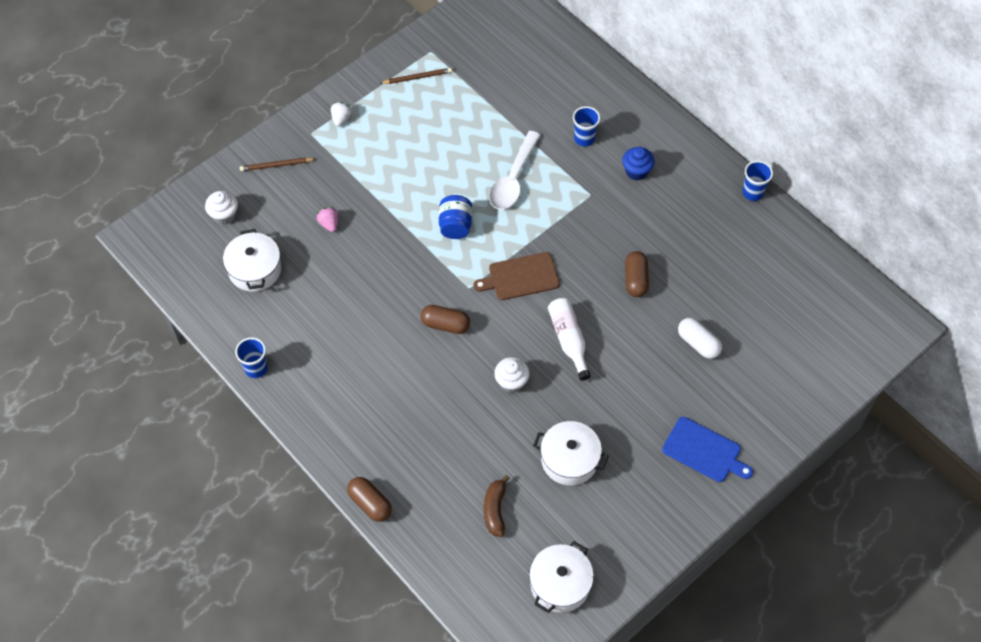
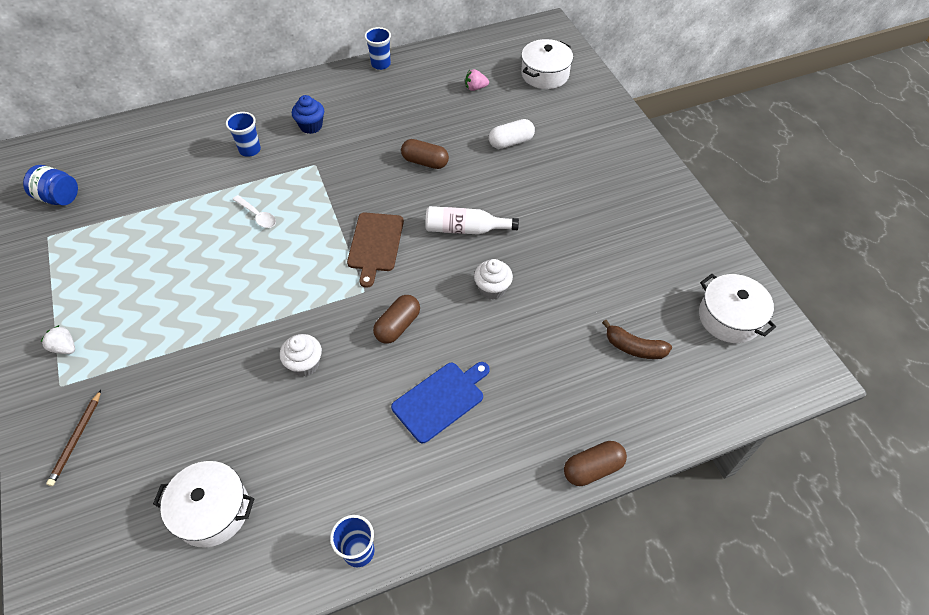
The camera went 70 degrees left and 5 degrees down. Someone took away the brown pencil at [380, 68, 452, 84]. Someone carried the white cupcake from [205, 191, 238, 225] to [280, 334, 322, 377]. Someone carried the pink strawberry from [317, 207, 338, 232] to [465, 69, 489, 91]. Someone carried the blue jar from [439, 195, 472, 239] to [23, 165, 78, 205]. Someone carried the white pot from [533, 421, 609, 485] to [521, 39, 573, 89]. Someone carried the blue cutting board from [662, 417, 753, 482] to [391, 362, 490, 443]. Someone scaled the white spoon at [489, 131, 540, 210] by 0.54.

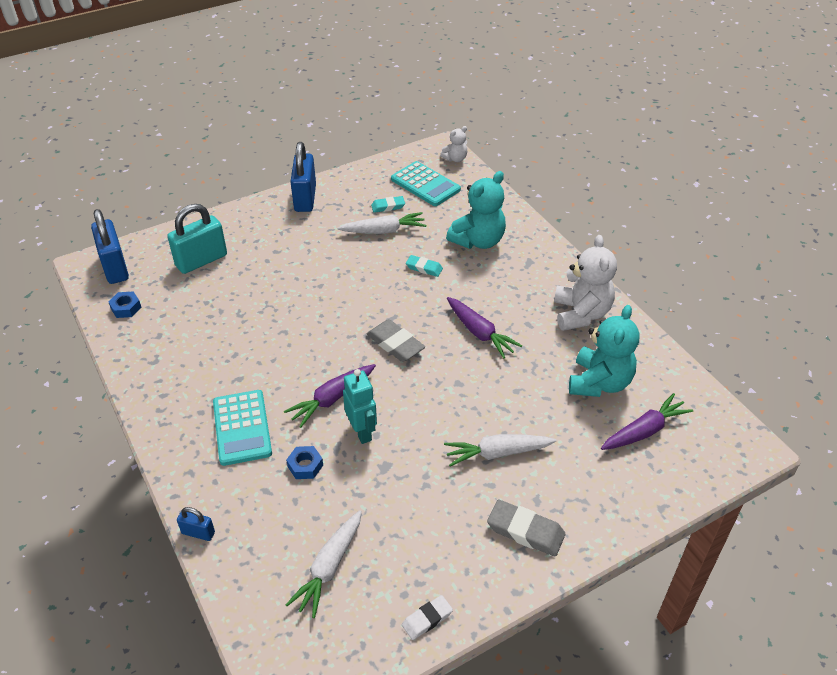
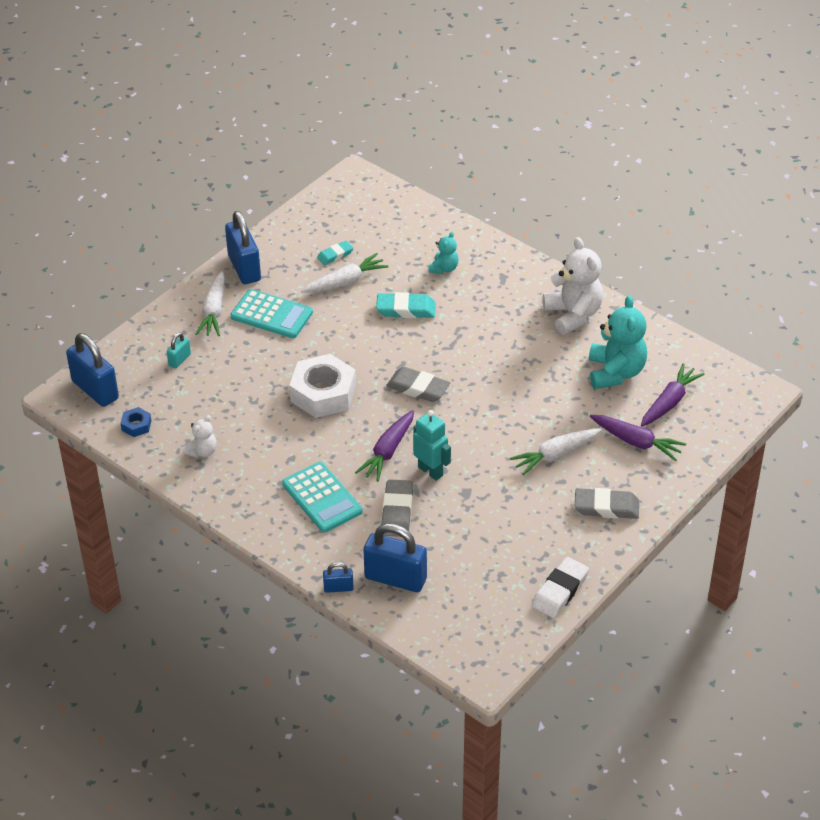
The camera went 20 degrees left and 0 degrees up. Someone put down the white nut at [289, 354, 356, 418]. Someone put down the blue padlock at [363, 523, 427, 592]. Someone carried the white carrot from [286, 510, 362, 618] to [195, 271, 225, 336]. Someone carried the turquoise calculator from [391, 161, 461, 206] to [230, 289, 313, 338]. Someone carried the white teddy bear from [440, 126, 467, 162] to [183, 415, 217, 458]. Someone carried the purple carrot from [447, 297, 522, 358] to [590, 415, 686, 461]. Someone swapped the blue nut at [286, 446, 323, 479] for the grey eraser at [381, 479, 413, 537]. Someone scaled the turquoise padlock at [167, 204, 227, 274] by 0.48. Someone scaled the white eraser at [402, 595, 453, 640] by 1.61. Someone scaled the turquoise eraser at [406, 255, 443, 277] by 1.61. Someone scaled the turquoise teddy bear at [446, 171, 506, 249] by 0.52.

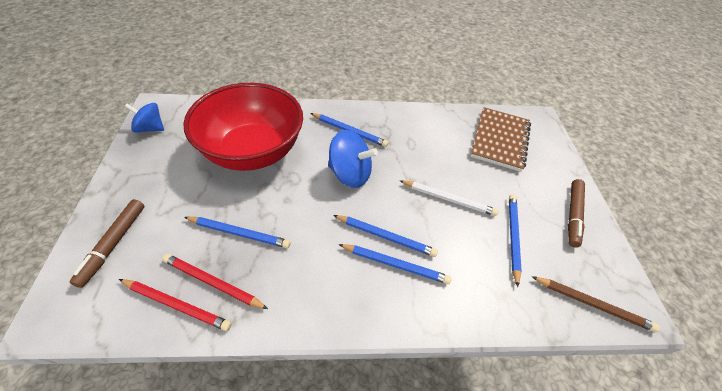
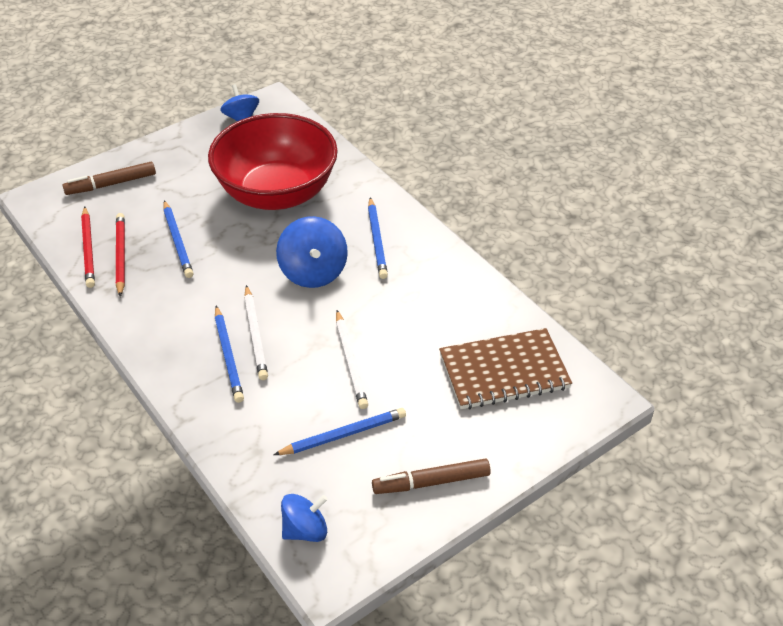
The camera went 60 degrees right and 5 degrees down. Someone swapped the brown pencil at [531, 276, 660, 332] for the blue spinning top at [281, 494, 328, 542]. Someone repainted the blue pencil at [333, 215, 438, 257], which became the white pencil at [244, 285, 268, 380].

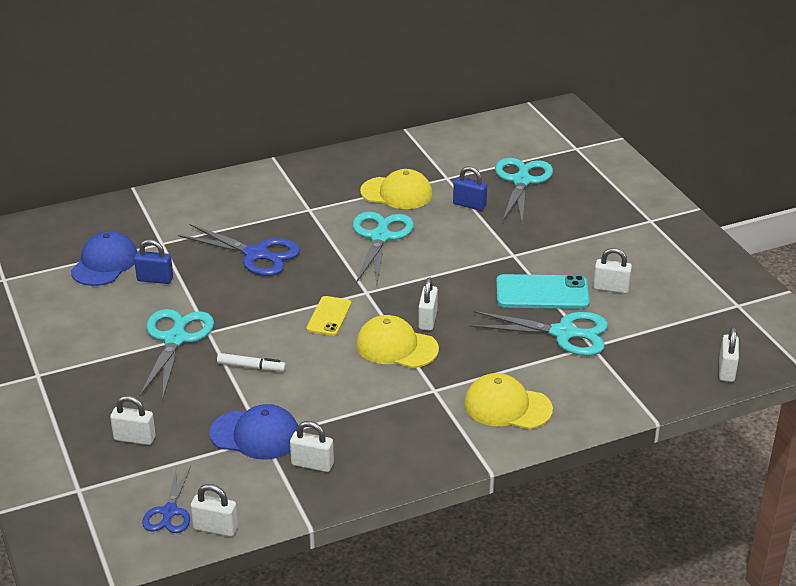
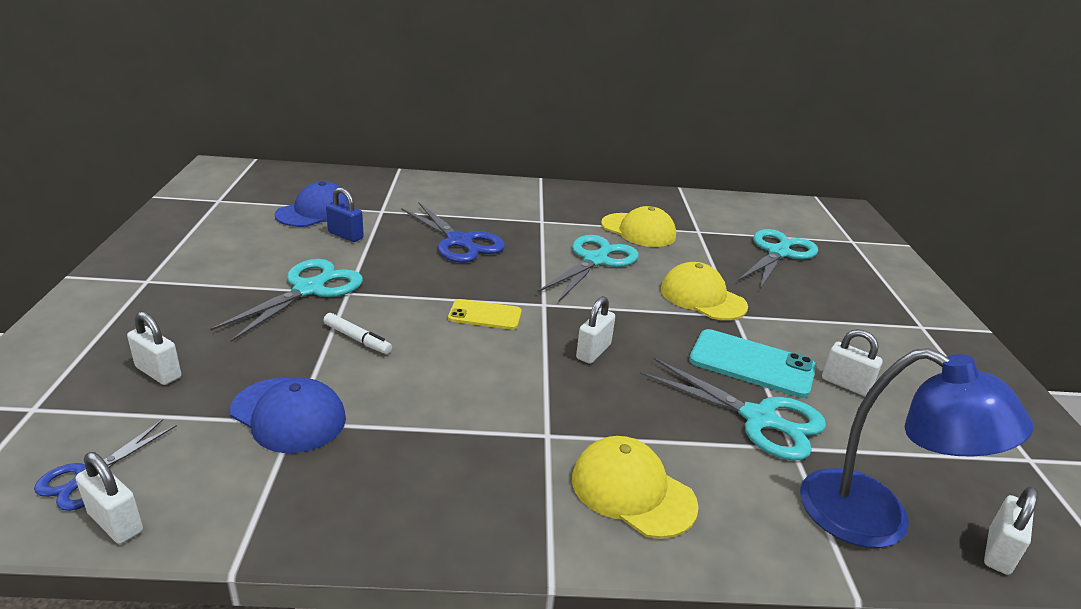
The camera went 20 degrees right and 5 degrees down. Someone took away the white padlock at [290, 421, 334, 472]. Someone took away the blue padlock at [453, 166, 487, 211]. Someone put down the blue lamp at [800, 348, 1033, 548]. Someone carried the yellow cap from [356, 315, 439, 368] to [661, 262, 748, 320]. Someone rotated the yellow phone at [307, 296, 351, 336] by 60 degrees clockwise.

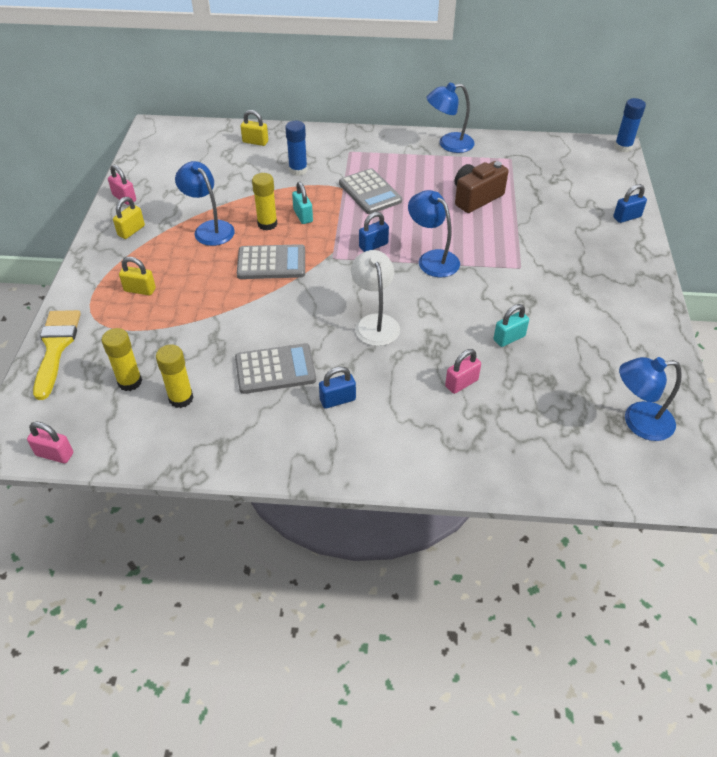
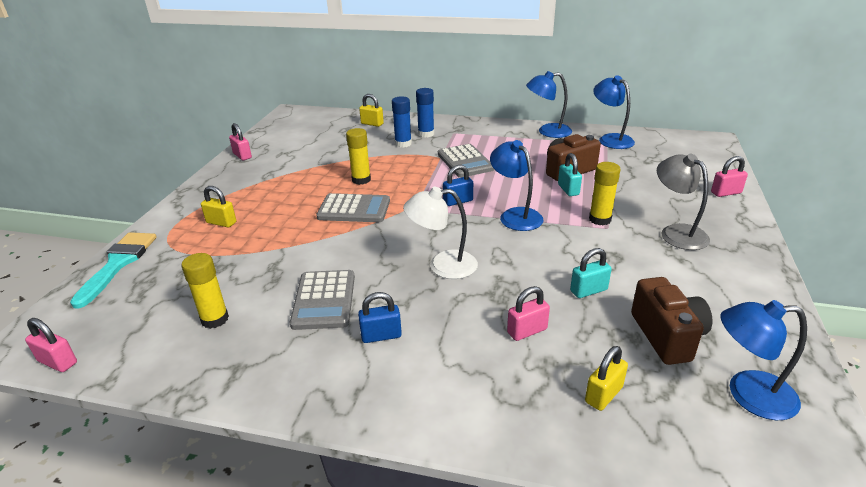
The camera went 10 degrees right and 15 degrees down. Someone put down the brown camera at [631, 277, 712, 365]. Someone put down the grey lamp at [657, 154, 710, 250]. Someone carried the yellow glue stick from [102, 328, 142, 391] to [589, 162, 620, 226]. Someone carried the yellow padlock from [113, 197, 145, 239] to [585, 346, 628, 411]. Someone carried the blue lamp from [175, 161, 235, 246] to [593, 75, 635, 149]. Someone carried the turquoise padlock from [292, 182, 313, 224] to [558, 153, 582, 196]. Someone carried the blue glue stick from [614, 98, 646, 152] to [416, 88, 434, 138]. Someone repainted the yellow brush at [33, 310, 81, 400], which became the turquoise brush at [70, 232, 157, 309]. Someone repainted the blue padlock at [613, 184, 647, 223], which became the pink padlock at [711, 156, 748, 197]. Someone rotated the grey calculator at [235, 343, 316, 394] by 90 degrees clockwise. Someone rotated the white lamp at [351, 250, 400, 346] by 90 degrees counterclockwise.

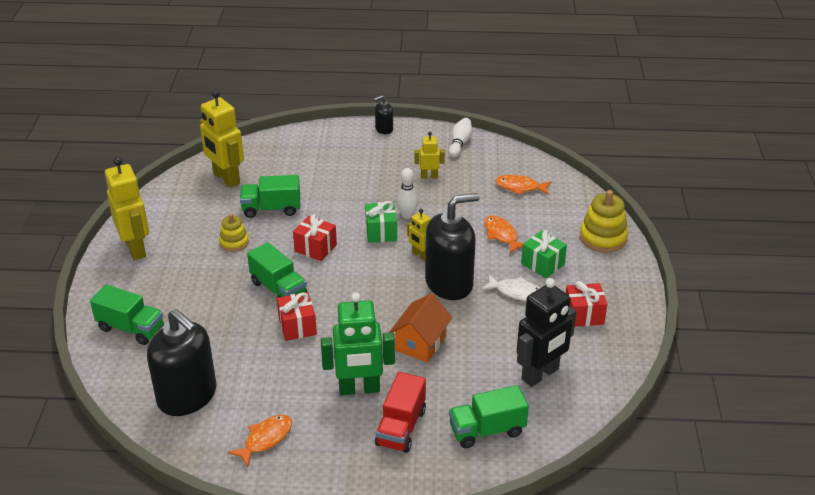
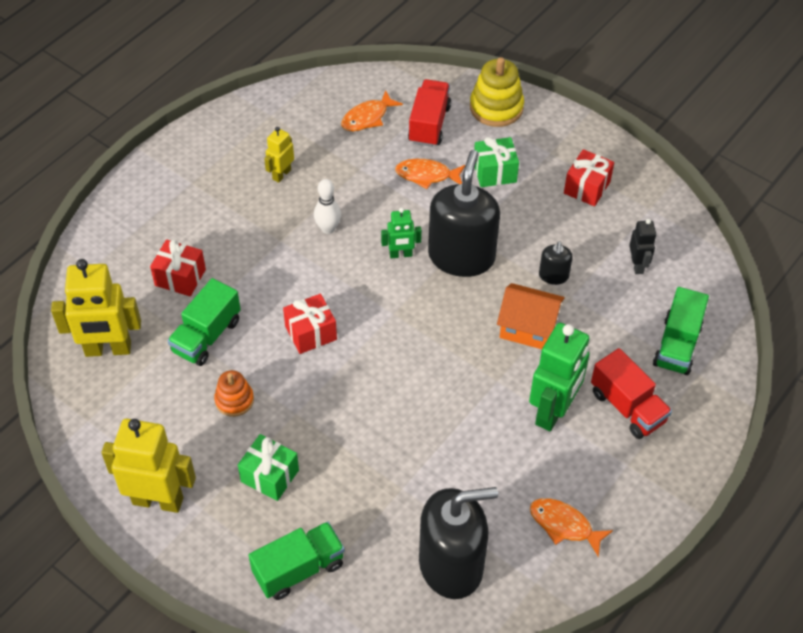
The camera went 55 degrees left and 15 degrees up. Someone took away the green truck at [247, 242, 307, 298]. Someone took away the white bowling pin at [449, 118, 472, 158]. Someone took away the white fish at [481, 274, 540, 301]. Someone put down the red truck at [408, 79, 451, 147]. Someone carried the red gift from [277, 292, 317, 341] to [150, 239, 206, 296]. Someone carried the green gift from [365, 201, 397, 243] to [238, 434, 299, 501]. Someone carried the black soap dispenser from [374, 95, 393, 134] to [539, 241, 573, 285]. Someone repainted the yellow stacking toy at [219, 214, 249, 252], which became the orange stacking toy at [214, 370, 254, 417]. Someone repainted the yellow robot at [407, 209, 431, 261], which became the green robot at [381, 208, 422, 258]. Someone rotated the orange fish at [228, 415, 292, 468] by 45 degrees counterclockwise. Someone rotated the orange house at [389, 293, 452, 362] by 45 degrees counterclockwise. Someone scaled the black robot at [517, 278, 577, 387] by 0.52.

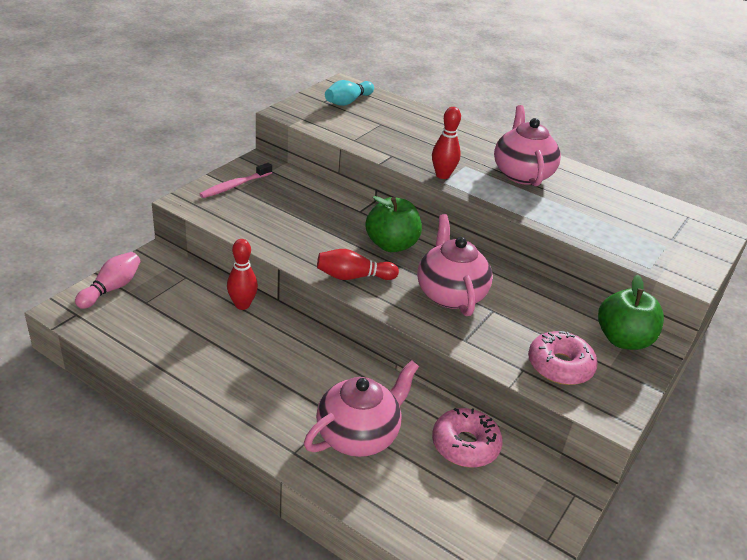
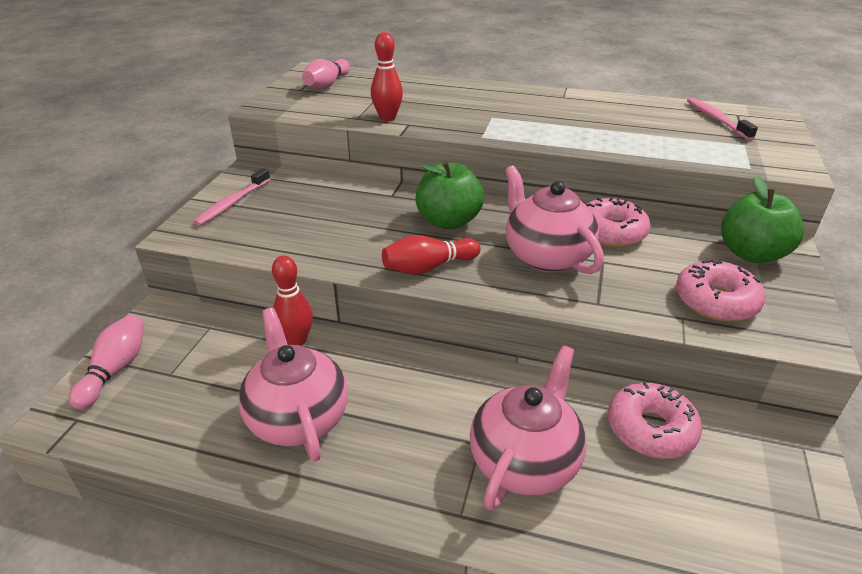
The camera went 15 degrees left and 0 degrees up. Someone put down the pink donut at [586, 197, 651, 247]. Someone put down the pink toothbrush at [687, 97, 758, 140]. Someone carried the red bowling pin from [432, 107, 461, 179] to [371, 32, 403, 121]. Someone carried the pink teapot from [494, 105, 561, 186] to [238, 308, 348, 462]. Someone repainted the turquoise bowling pin at [325, 80, 374, 106], which became the pink bowling pin at [302, 59, 350, 89].

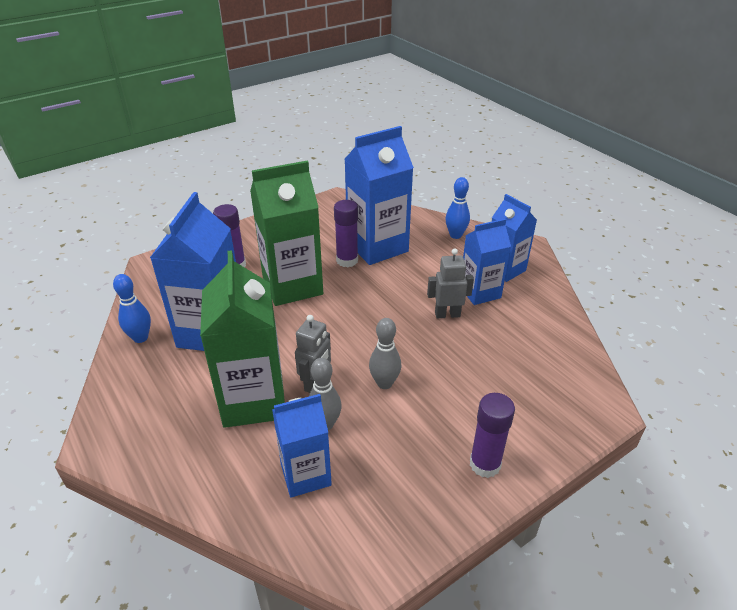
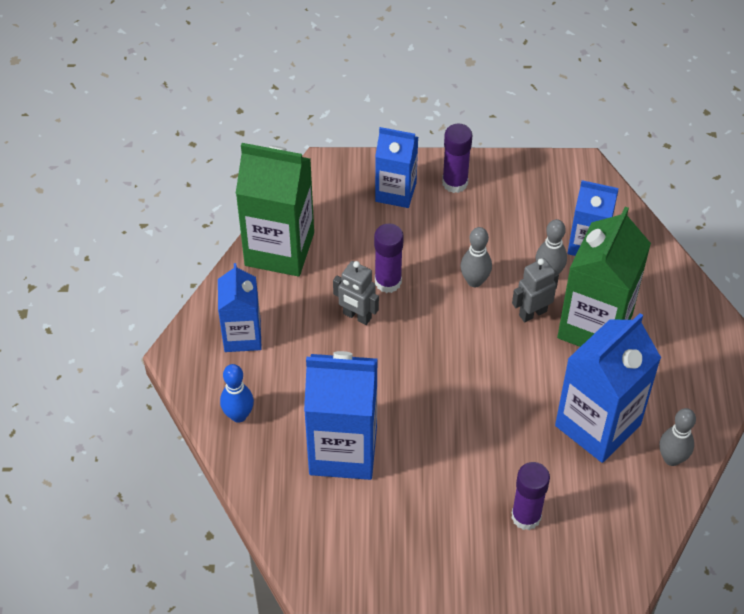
The camera went 145 degrees left and 15 degrees up. Someone carried the green carton from [250, 161, 323, 306] to [236, 143, 314, 276]. Someone carried the purple glue stick from [334, 200, 358, 267] to [374, 223, 404, 293]. Someone carried the blue carton from [463, 219, 511, 305] to [375, 127, 418, 208]. Someone repainted the blue bowling pin at [113, 274, 151, 343], which became the grey bowling pin at [659, 408, 696, 466].

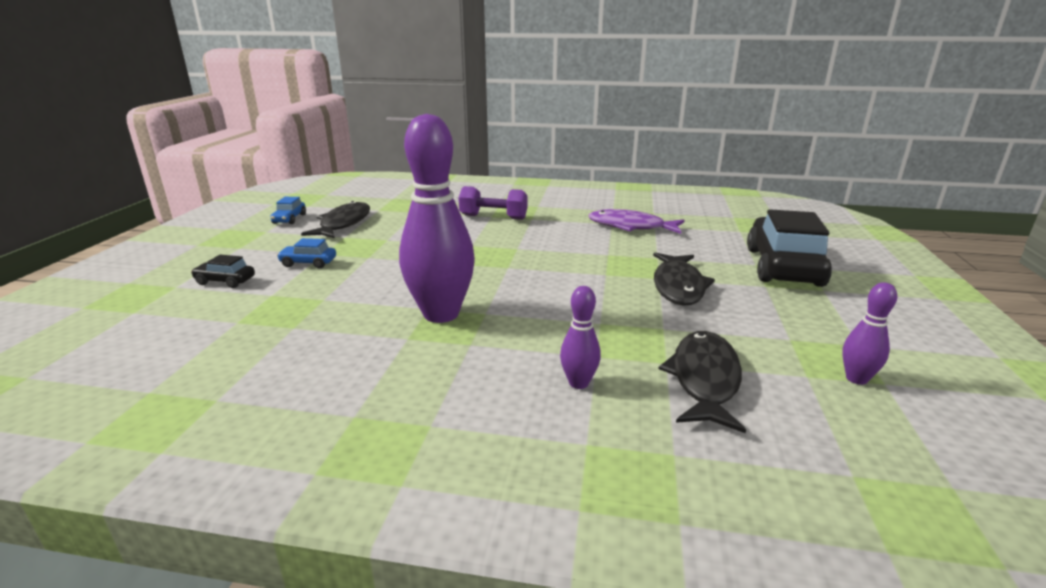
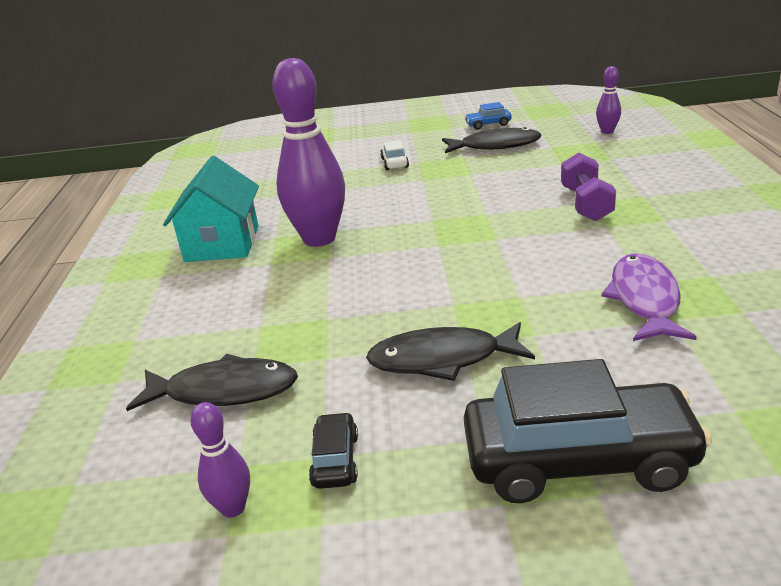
The camera went 80 degrees right and 5 degrees up. Someone put down the turquoise house at [163, 156, 259, 262]. Someone carried the black car from [191, 255, 255, 288] to [309, 412, 358, 489]. Someone carried the purple bowling pin from [560, 286, 601, 389] to [596, 66, 621, 134]. Someone repainted the blue car at [277, 238, 336, 269], which became the white car at [380, 140, 409, 170].

